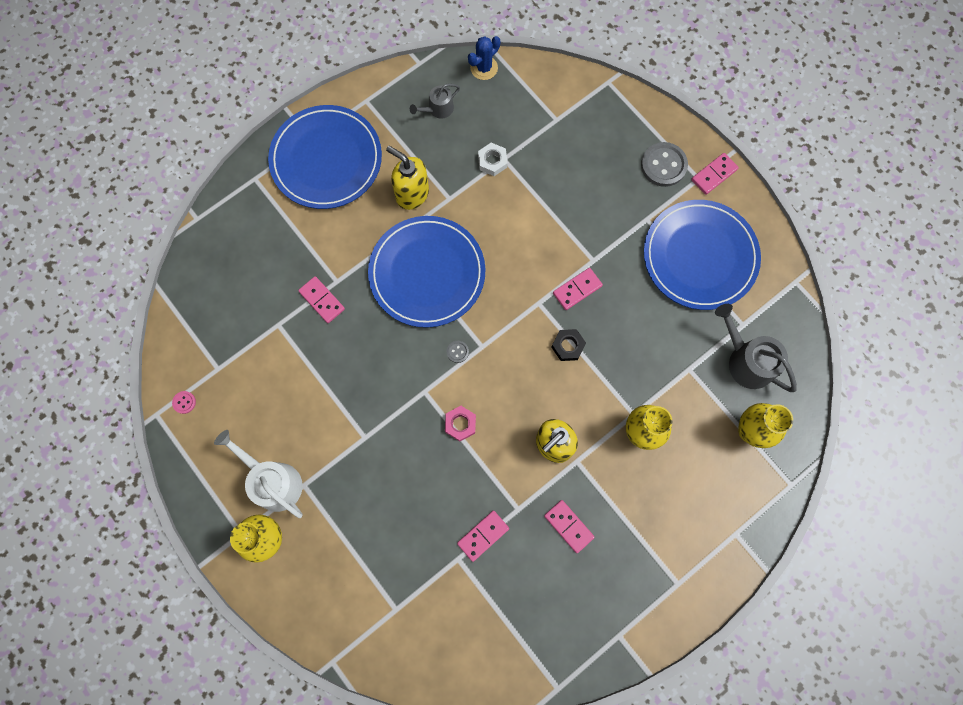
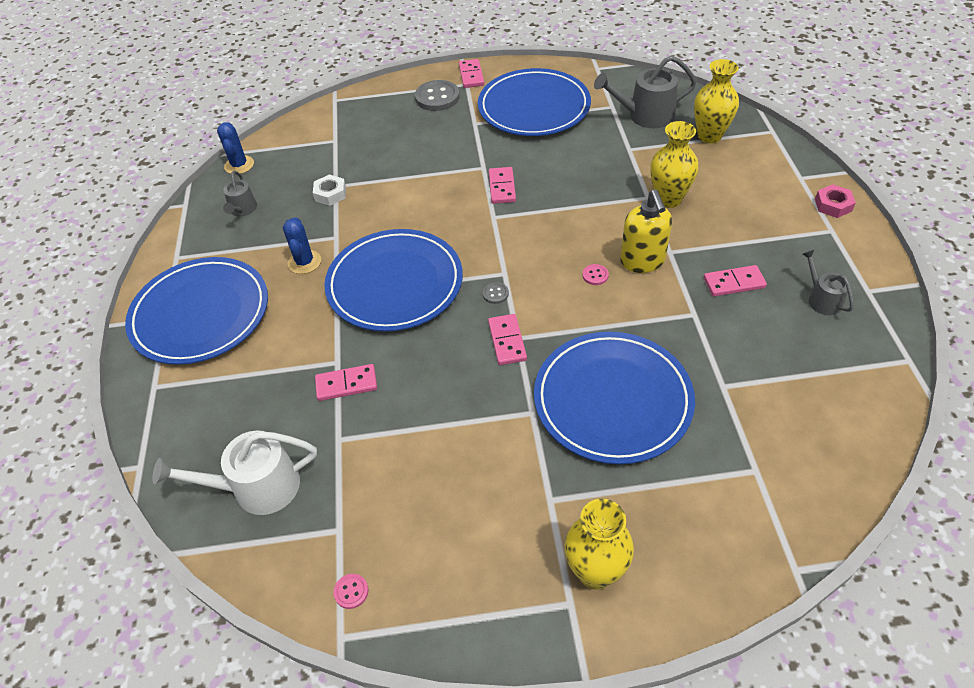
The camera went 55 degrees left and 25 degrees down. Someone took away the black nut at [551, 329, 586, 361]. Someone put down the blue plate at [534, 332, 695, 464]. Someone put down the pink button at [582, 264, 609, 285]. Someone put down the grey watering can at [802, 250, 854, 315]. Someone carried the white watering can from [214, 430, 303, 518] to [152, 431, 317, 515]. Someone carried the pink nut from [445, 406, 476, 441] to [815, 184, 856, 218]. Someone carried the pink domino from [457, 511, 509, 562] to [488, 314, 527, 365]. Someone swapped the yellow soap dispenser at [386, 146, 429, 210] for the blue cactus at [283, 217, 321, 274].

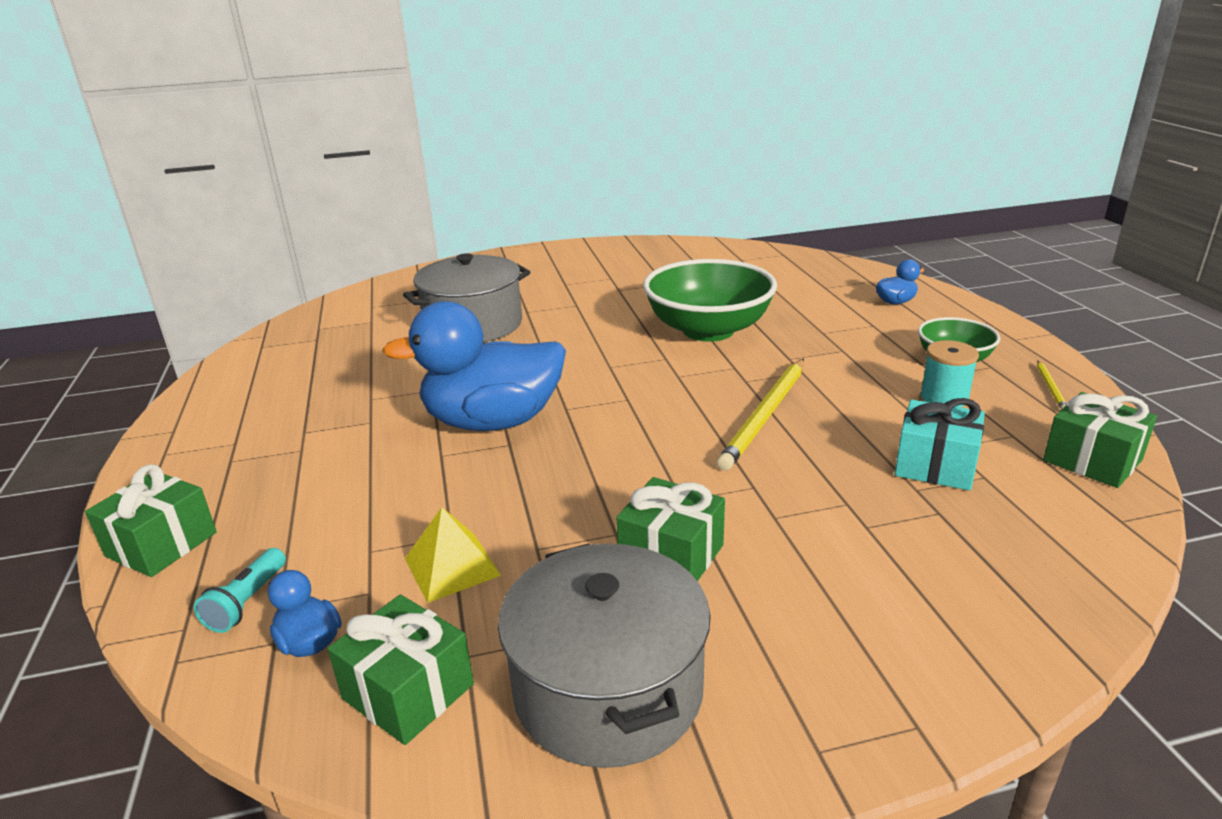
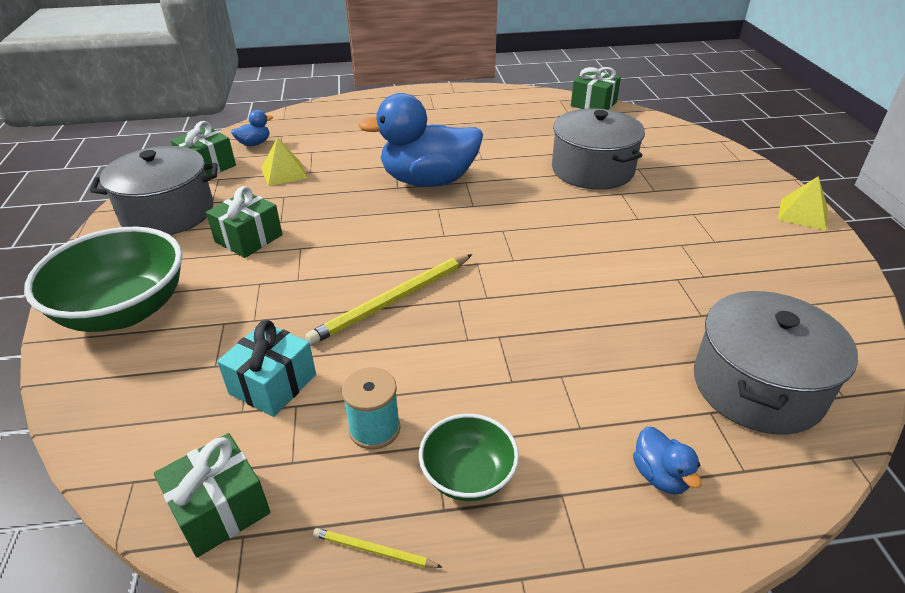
The camera went 95 degrees right and 10 degrees up. Someone took away the turquoise flashlight at [194, 548, 286, 633]. Someone put down the grey pot at [694, 291, 858, 435]. Someone put down the yellow pyramid at [778, 176, 828, 231]. Someone carried the green gift from [85, 464, 217, 577] to [571, 67, 621, 110]. Someone carried the green bowl from [643, 259, 777, 342] to [24, 227, 182, 332]. Someone rotated the blue duck at [382, 301, 566, 431] by 90 degrees counterclockwise. Someone rotated the yellow pencil at [717, 359, 804, 471] by 75 degrees counterclockwise.

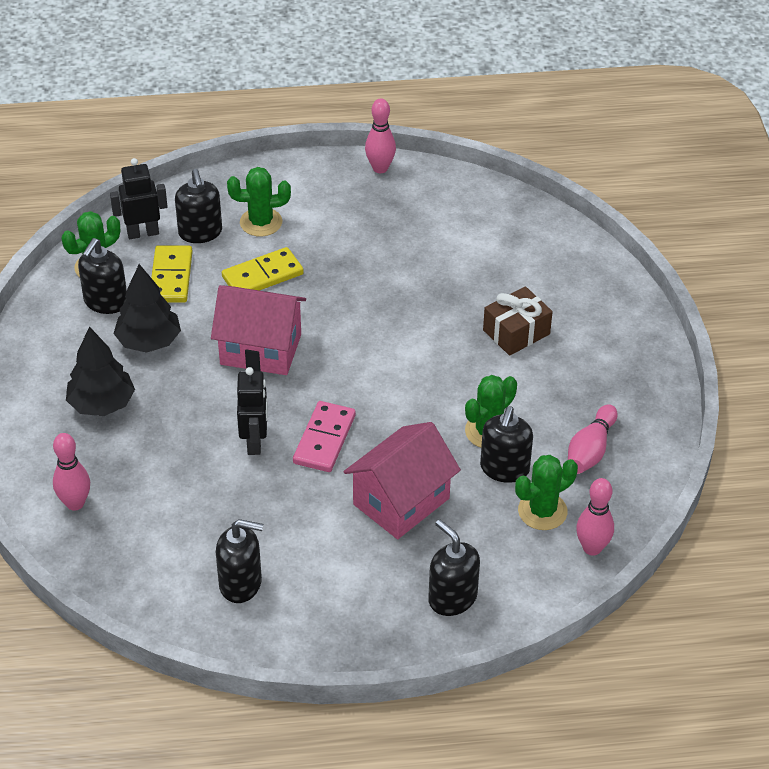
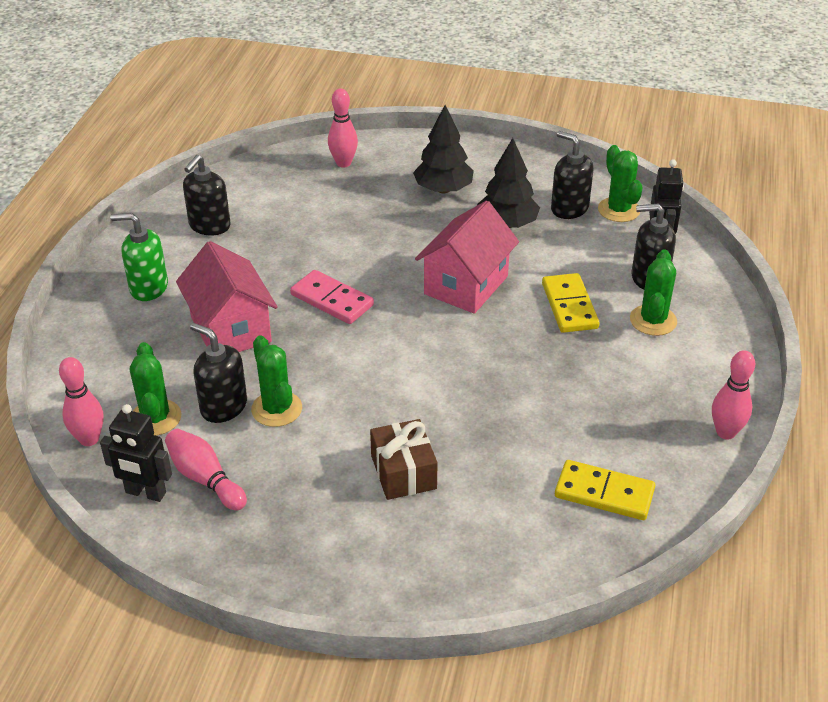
The camera went 110 degrees right and 5 degrees down. Someone took away the black soap dispenser at [428, 520, 480, 616]. Someone put down the green soap dispenser at [110, 213, 168, 301]. Someone carried the yellow domino from [151, 245, 193, 303] to [555, 460, 655, 520]. Someone carried the black robot from [237, 367, 268, 455] to [100, 404, 172, 502].

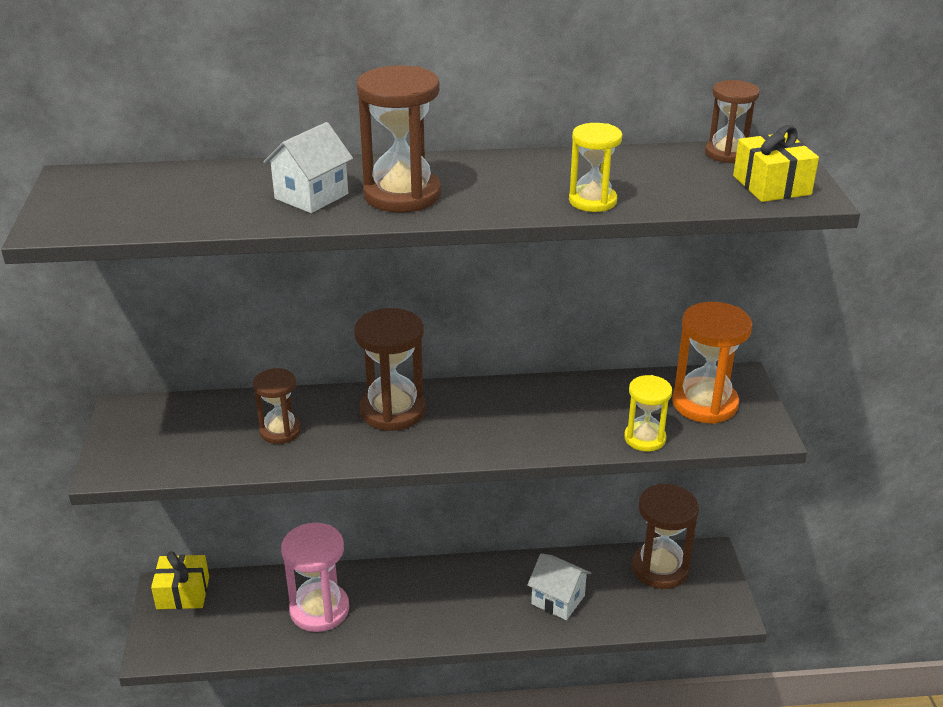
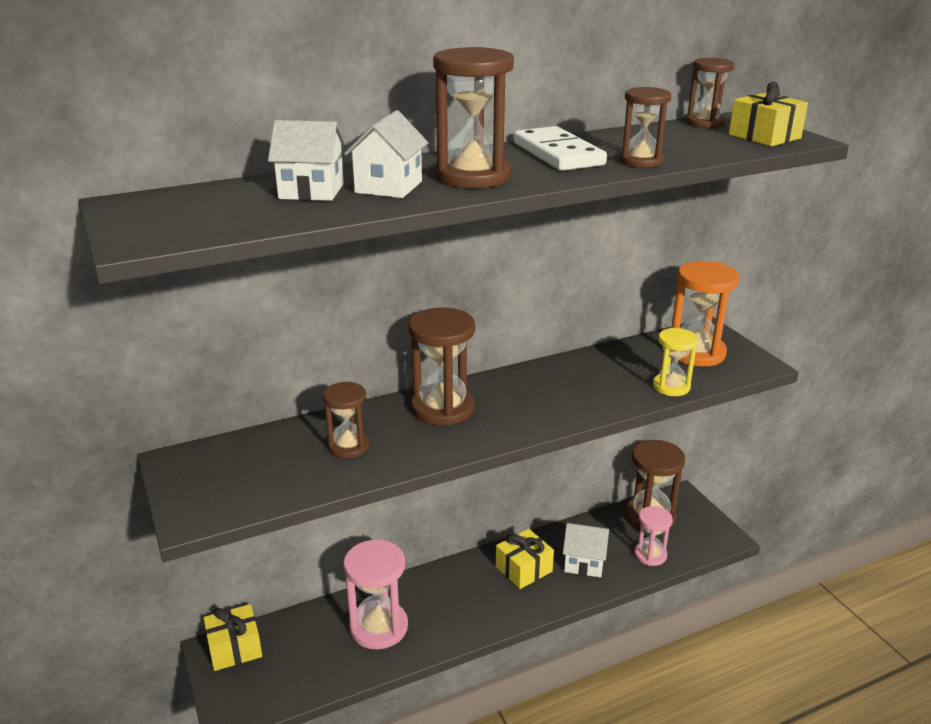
The camera went 20 degrees left and 5 degrees down. Someone put down the white house at [268, 120, 346, 201]. Someone put down the yellow gift at [496, 529, 554, 589]. Someone put down the white domino at [514, 126, 607, 171]. Someone put down the pink hourglass at [634, 506, 673, 566]. Someone repainted the yellow hourglass at [569, 123, 622, 212], which became the brown hourglass at [619, 87, 671, 168].

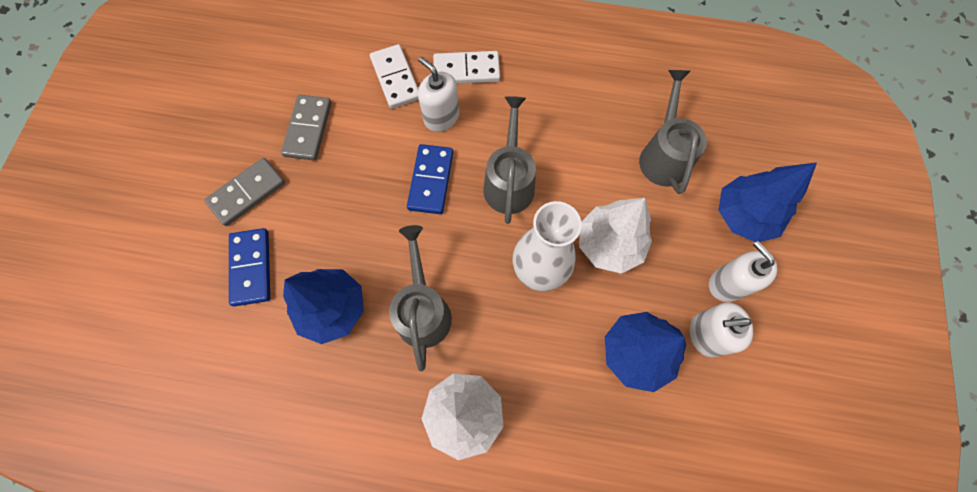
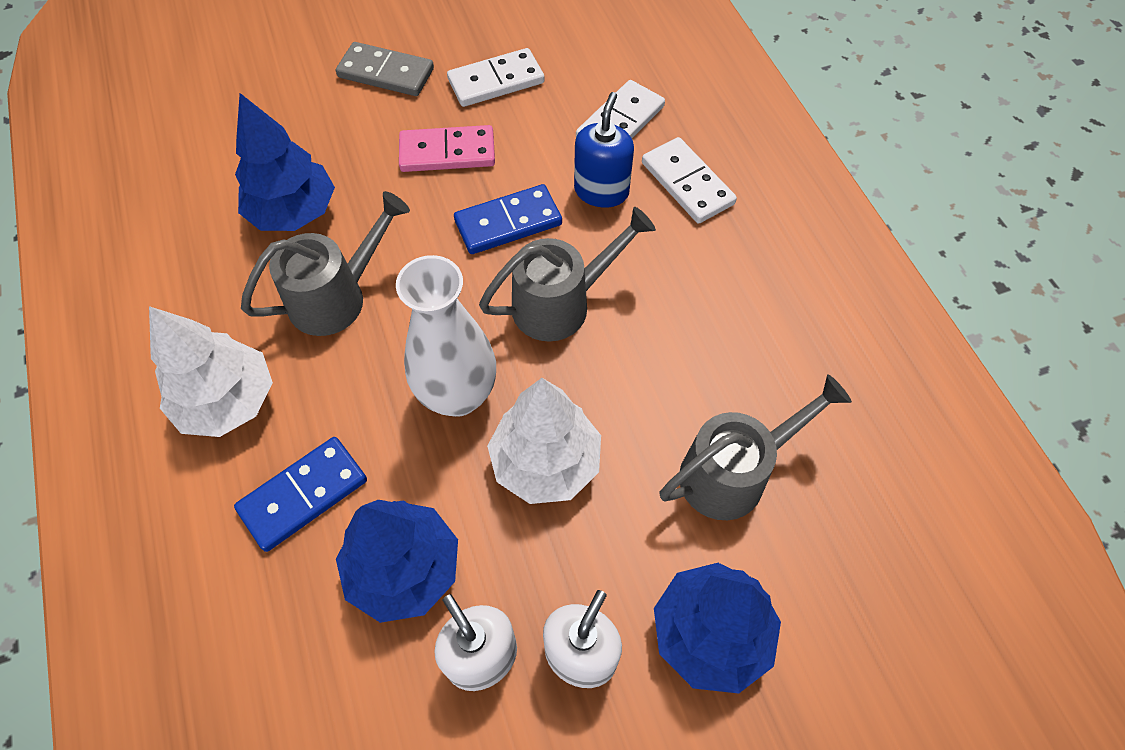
The camera went 60 degrees right and 10 degrees down. Someone put down the pink domino at [399, 125, 495, 172]. Someone carried the blue domino from [229, 228, 270, 307] to [234, 437, 367, 552]. Someone repainted the grey domino at [281, 95, 331, 161], which became the white domino at [447, 48, 545, 107]. Someone repainted the white soap dispenser at [418, 56, 459, 132], which became the blue soap dispenser at [574, 92, 634, 208].

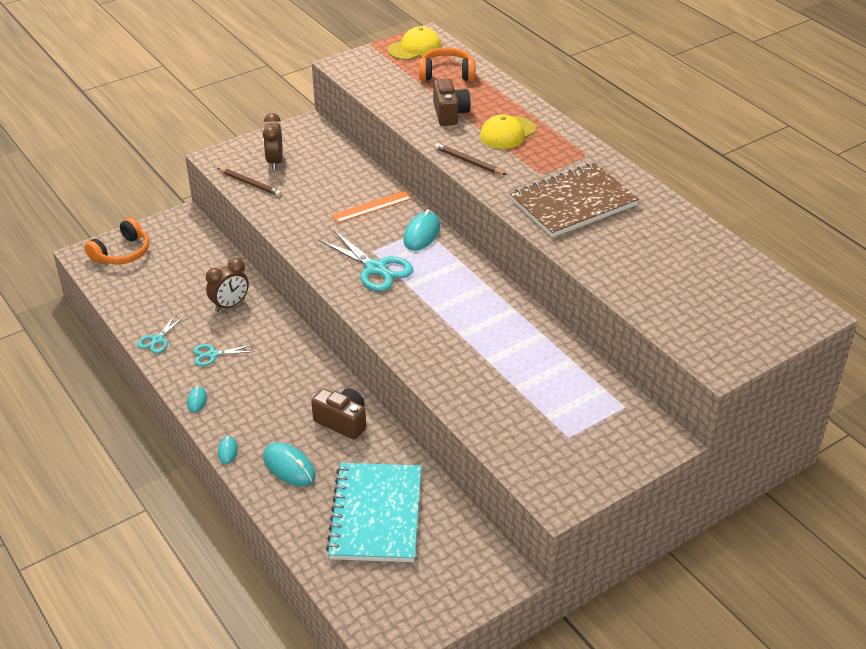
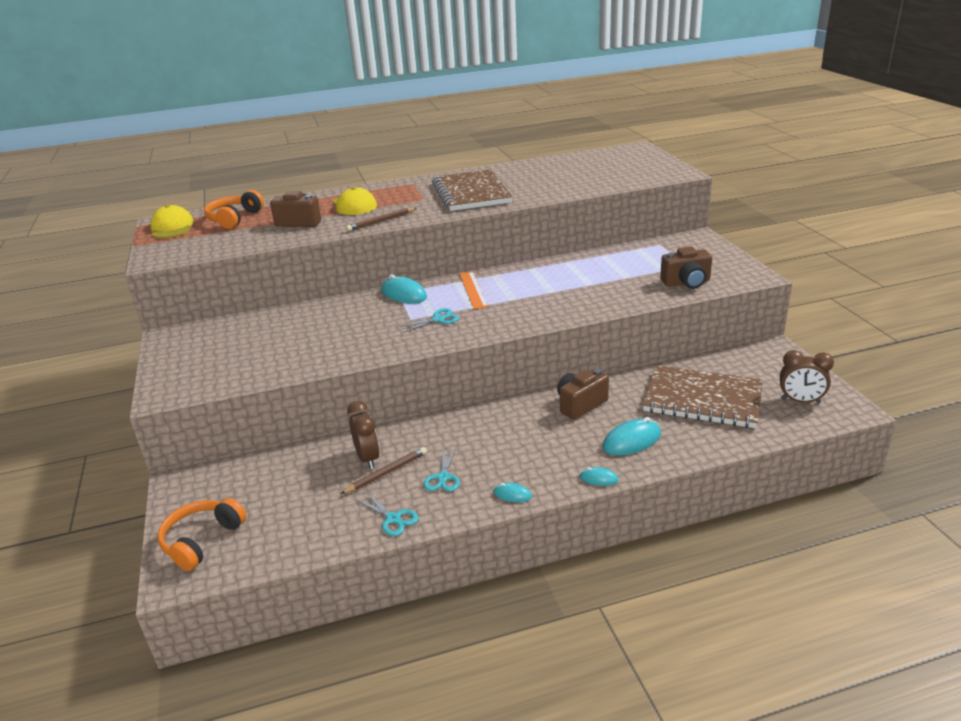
The camera went 70 degrees left and 10 degrees down. Someone put down the brown camera at [660, 247, 712, 289]. Someone carried the brown pencil from [218, 168, 282, 196] to [341, 447, 427, 494]. Someone carried the brown clock from [263, 113, 283, 170] to [780, 350, 834, 404]. Someone carried the orange ruler from [331, 191, 412, 223] to [459, 271, 488, 309]. Someone repainted the turquoise notebook at [326, 463, 421, 562], which became the brown notebook at [643, 365, 763, 428]. Someone rotated the orange headphones at [85, 218, 149, 264] by 120 degrees counterclockwise. Someone scaled the turquoise scissors at [319, 230, 413, 291] by 0.56.

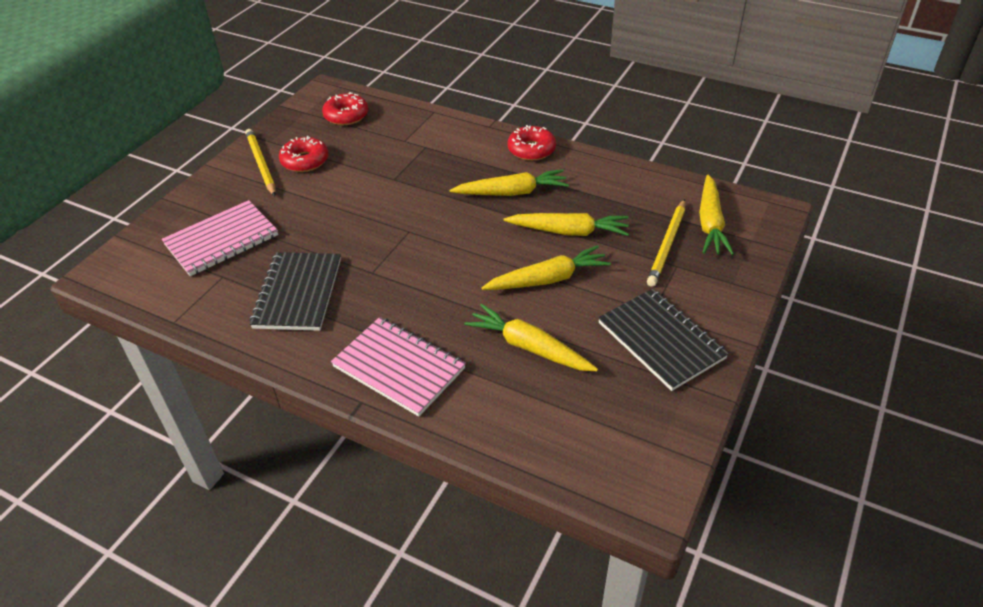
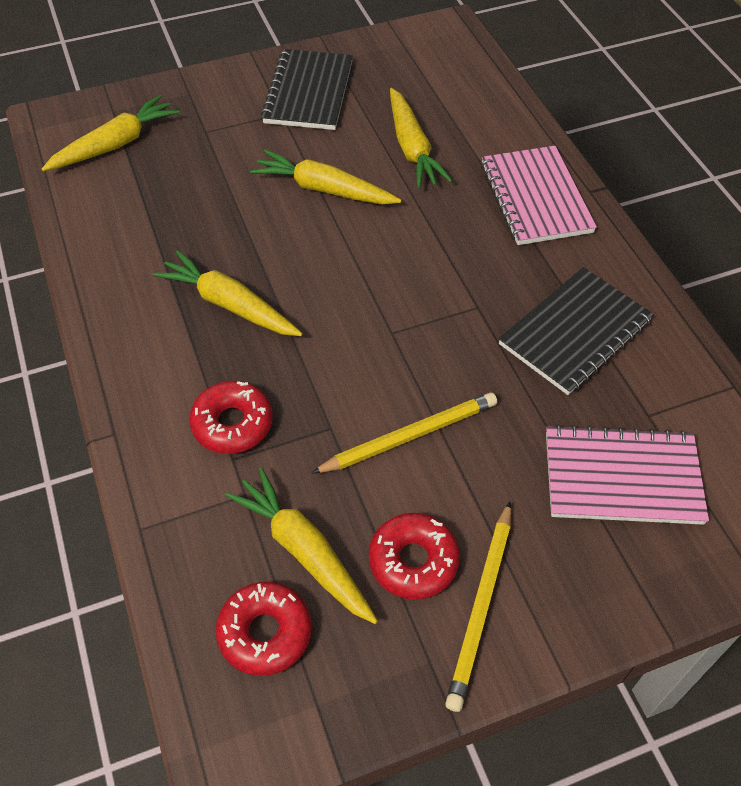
The camera went 140 degrees left and 10 degrees up. Someone carried the yellow carrot from [504, 213, 629, 236] to [225, 468, 378, 624]. Someone carried the red donut from [507, 125, 556, 161] to [189, 381, 273, 454]. Someone carried the yellow pencil from [647, 199, 685, 287] to [311, 393, 497, 474].

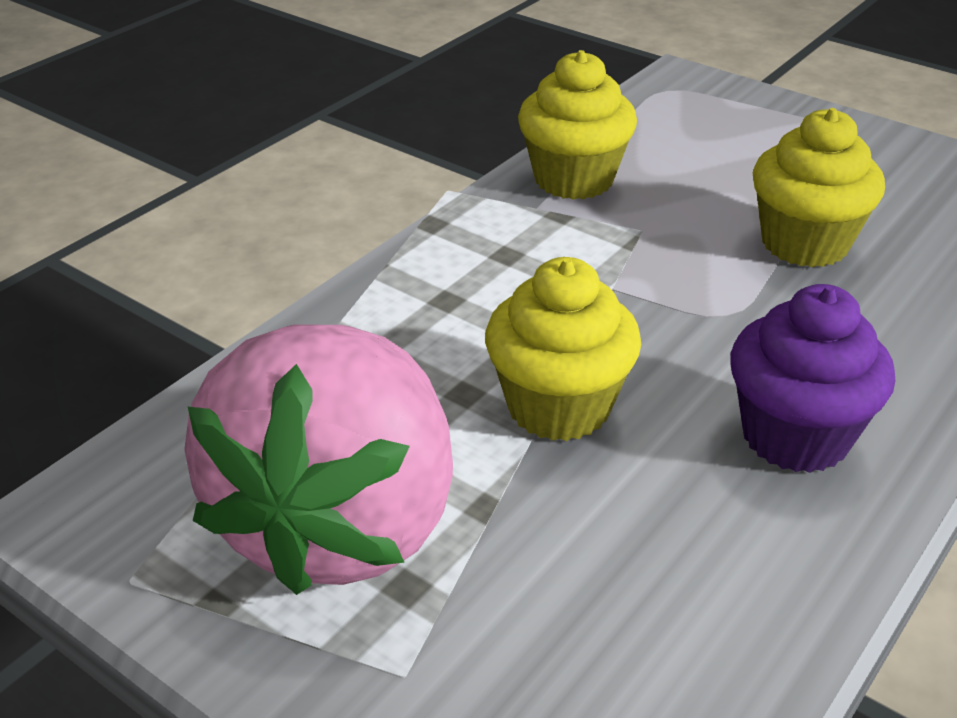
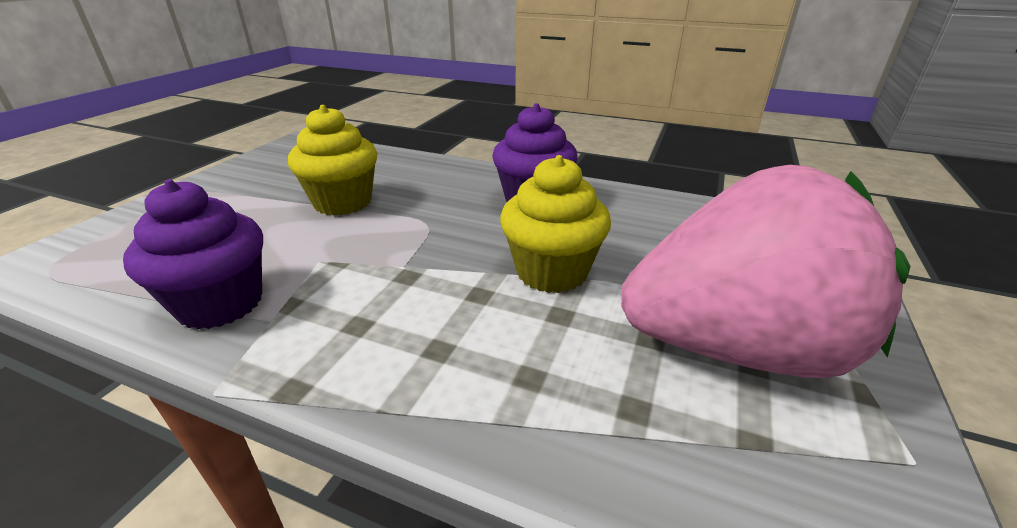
The camera went 105 degrees left and 5 degrees down. Someone repainted the yellow cupcake at [518, 50, 637, 200], which became the purple cupcake at [123, 179, 263, 329].

